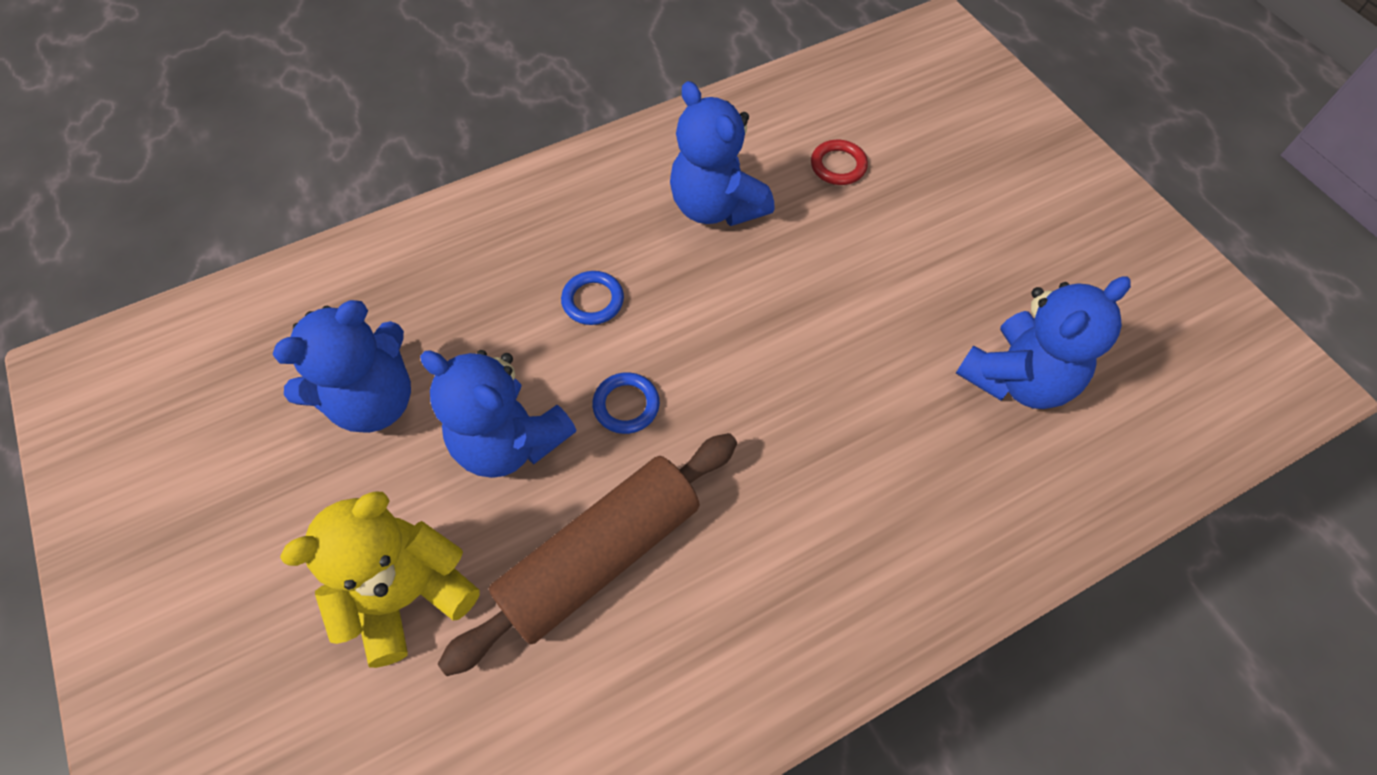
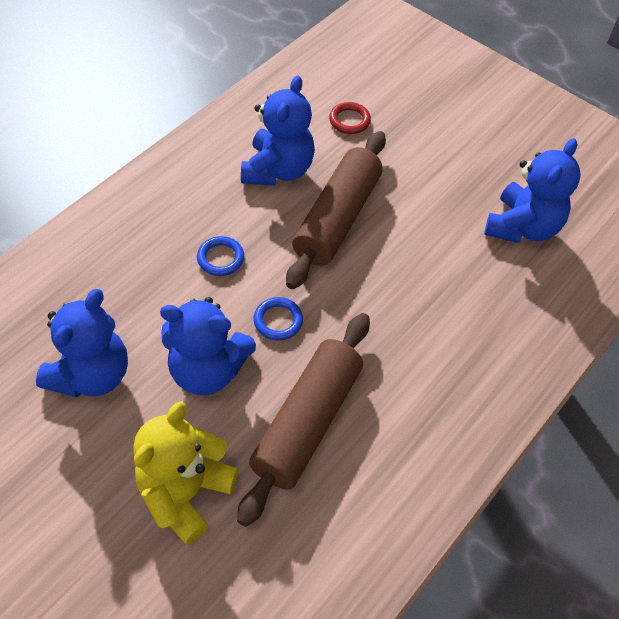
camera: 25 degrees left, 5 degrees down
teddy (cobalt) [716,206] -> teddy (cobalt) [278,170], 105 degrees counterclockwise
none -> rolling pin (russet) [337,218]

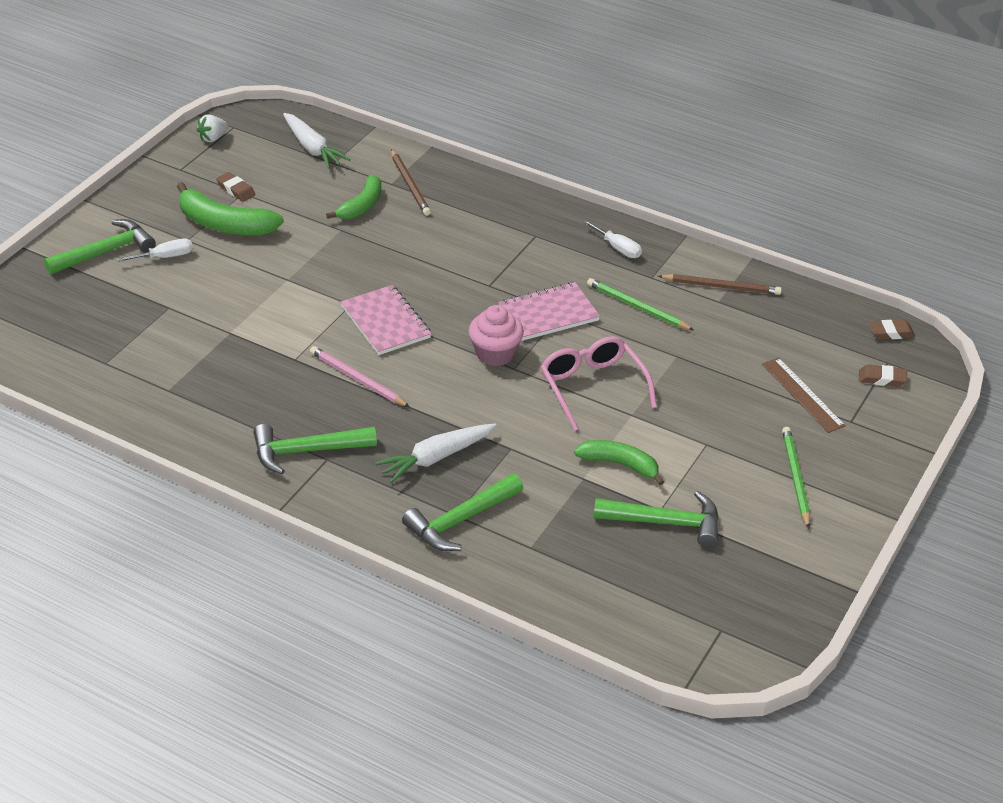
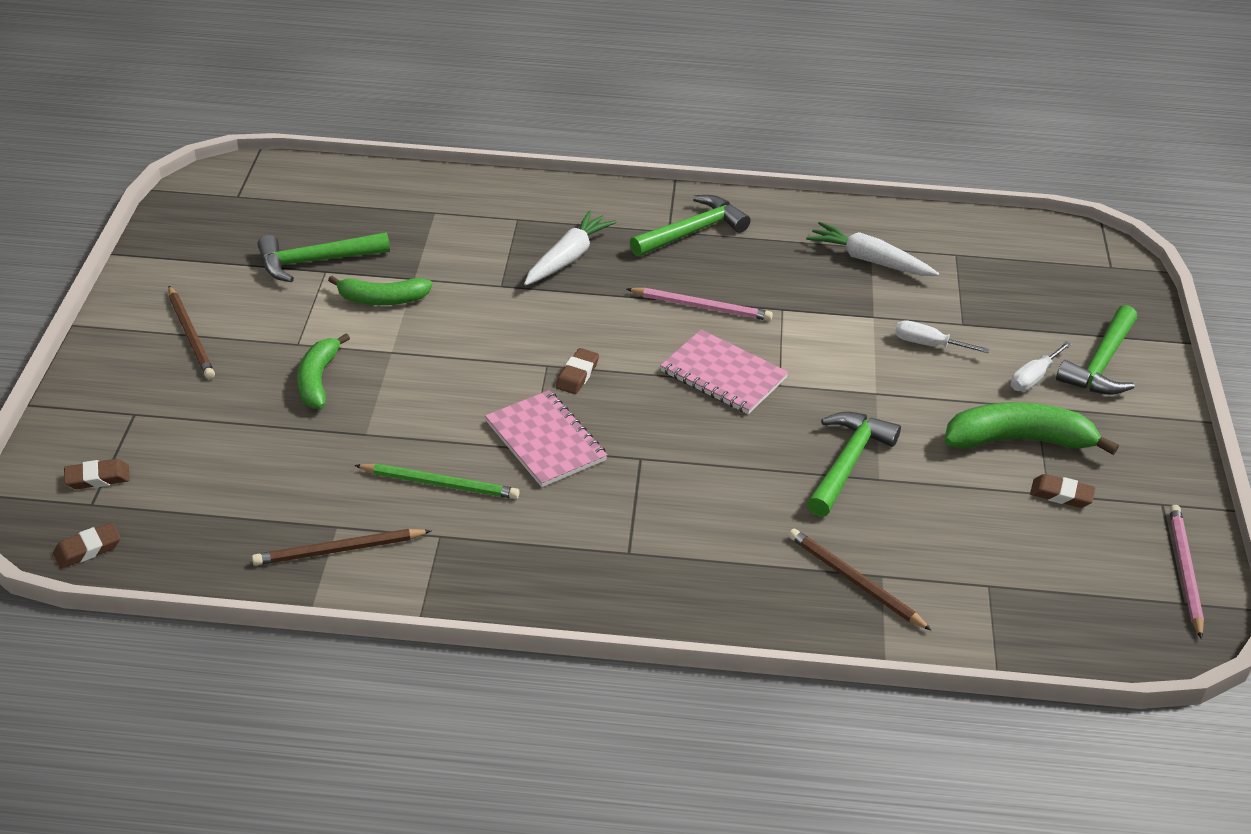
camera: 155 degrees right, 0 degrees up
toy carrot (snow-white) [312,148] -> toy carrot (snow-white) [869,260], move
strawberry (snow-white) [213,138] -> lead pencil (rose-pink) [1184,571]
banana fruit (leaf-green) [361,206] -> banana fruit (leaf-green) [318,380], move
flat screwdriver (snow-white) [618,248] -> flat screwdriver (snow-white) [928,344], move
notebook (rose-pink) [548,314] -> notebook (rose-pink) [545,441], 75 degrees counterclockwise
cupcake (rose-pink) [495,353] -> eraser (russet) [577,375]
spectacles (rose-pink) [592,387] -> none
measuring stick (russet) [803,394] -> none
lead pencil (leaf-green) [795,478] -> lead pencil (russet) [191,335]
claw hammer (leaf-green) [460,520] -> claw hammer (leaf-green) [848,463], move

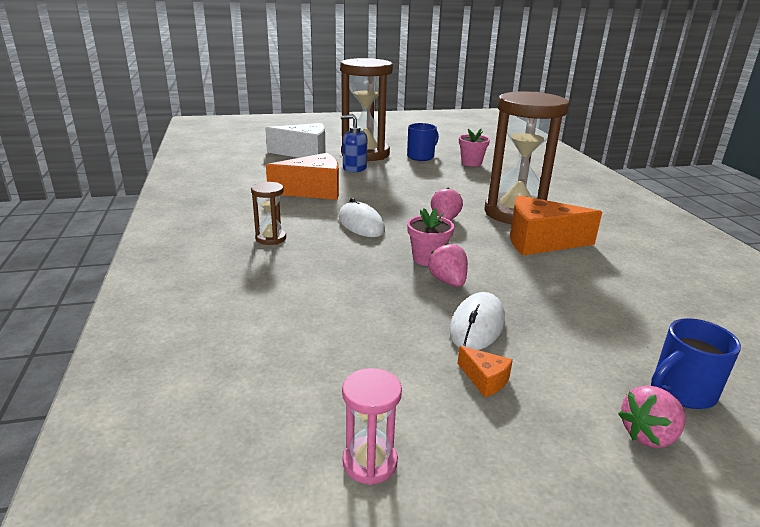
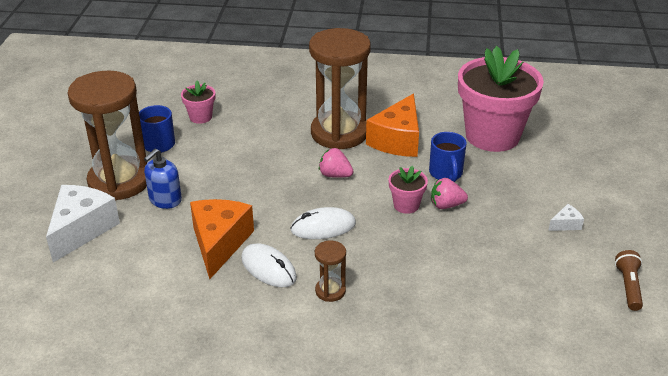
camera: 70 degrees left, 10 degrees up
computer mouse (snow-white) [477,325] -> computer mouse (snow-white) [268,268], move
tea mug (cobalt) [681,391] -> tea mug (cobalt) [446,173], move
cheese wedge (orange-coloured) [485,380] -> cheese wedge (snow-white) [566,224]
sand timer (rose-pink) [370,462] -> flashlight (russet) [628,287]
strawberry (rose-pink) [649,435] -> none
none -> potted plant (rose-pink) [492,136]

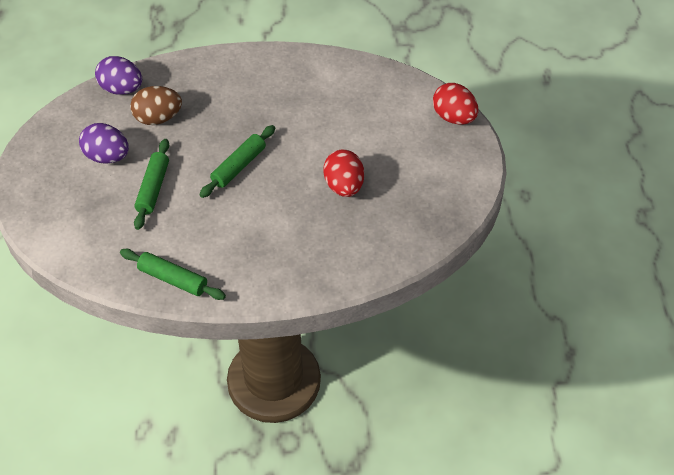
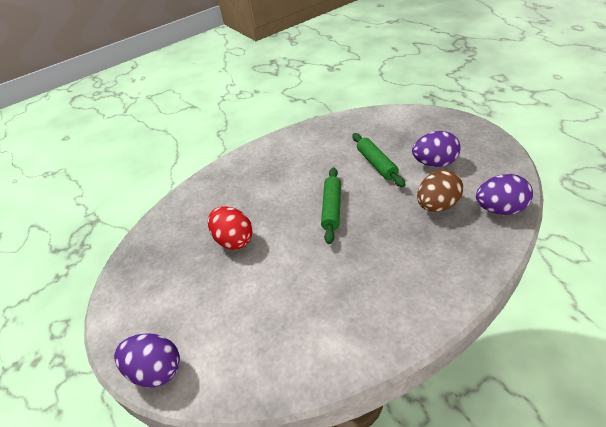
camera: 155 degrees right, 10 degrees down
egg (scarlet) [454,117] -> egg (violet) [156,370]
rolling pin (leaf-green) [173,279] -> none

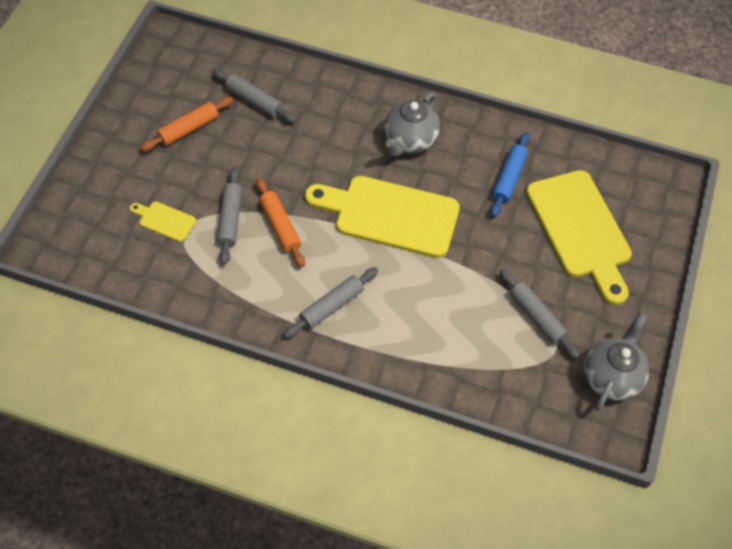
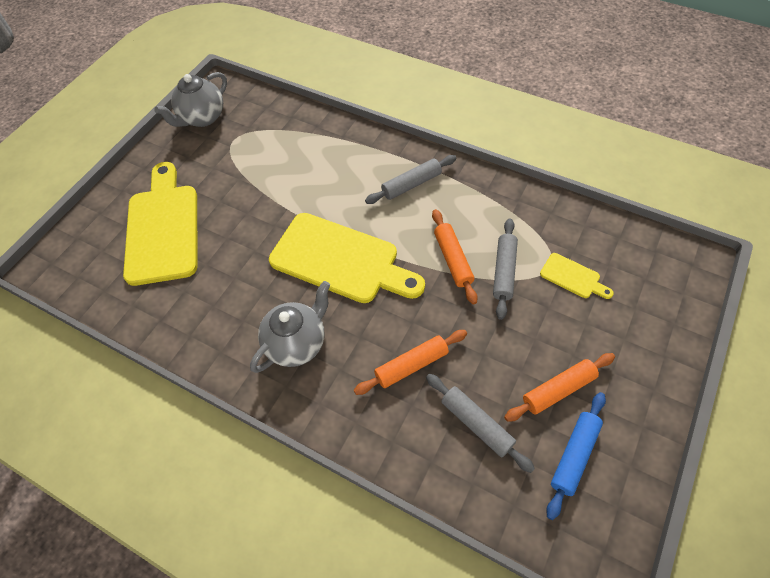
camera: 165 degrees left, 0 degrees up
rolling pin (cobalt) [508,179] -> rolling pin (cobalt) [574,455], move
rolling pin (grey) [536,317] -> none
none -> rolling pin (orange-coloured) [411,365]

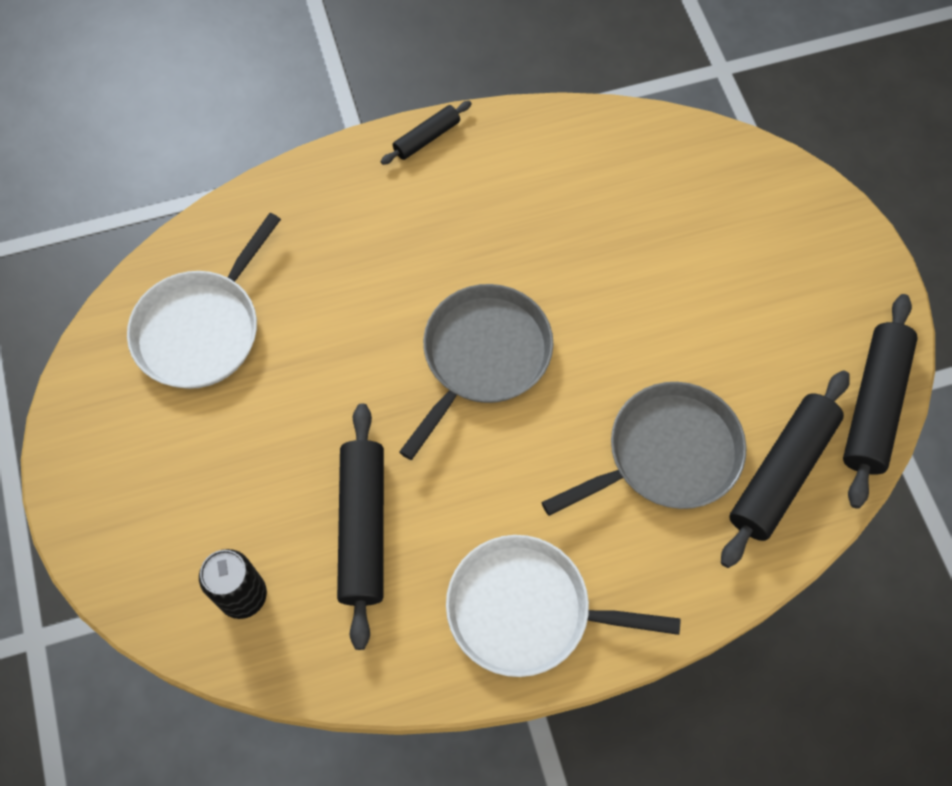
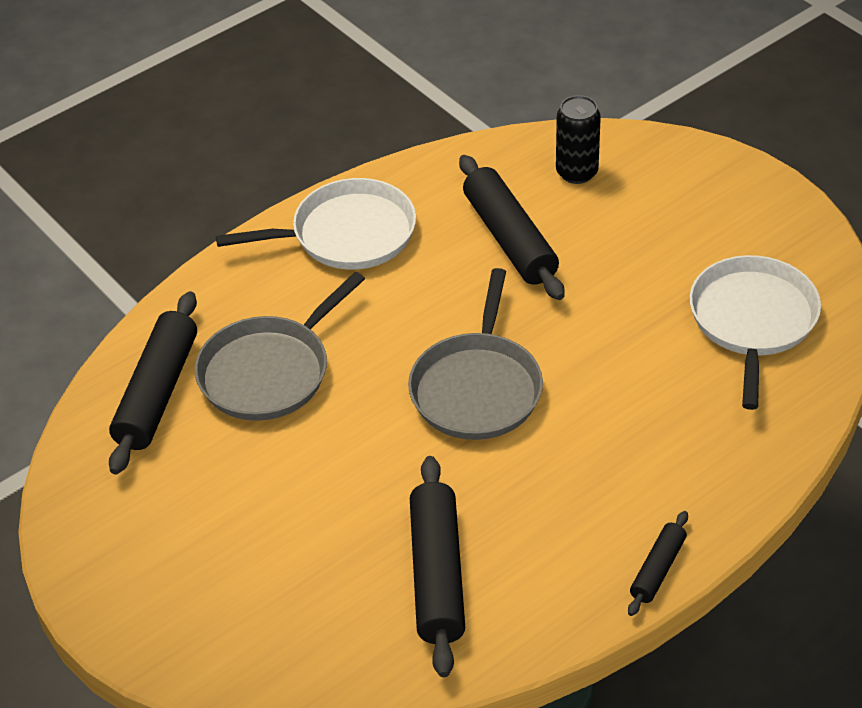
camera: 160 degrees right, 20 degrees down
rolling pin (jet-black) [873,405] -> rolling pin (jet-black) [437,575], move

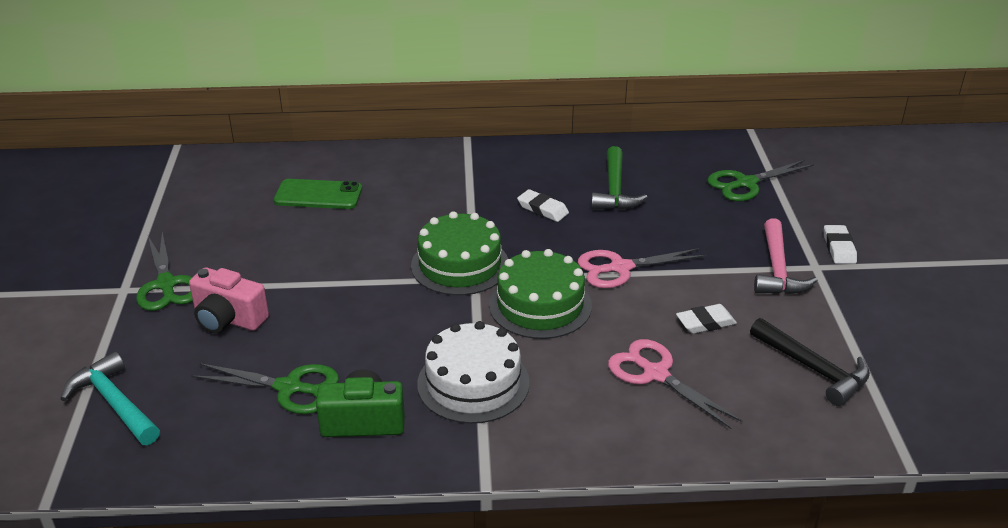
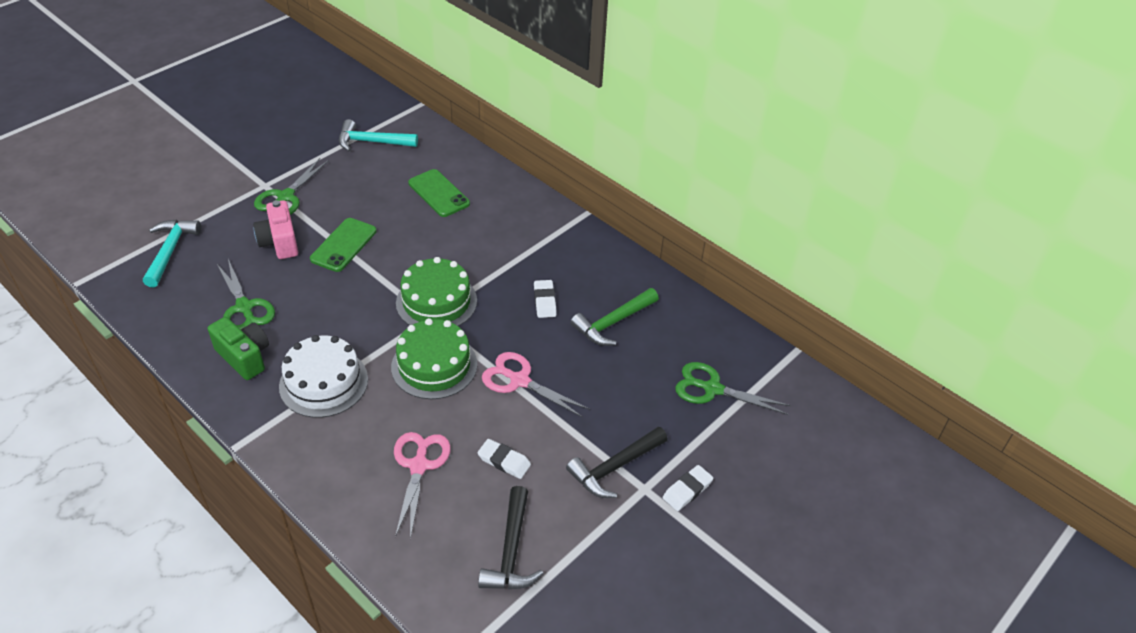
camera: 45 degrees right, 10 degrees up
claw hammer (rose-pink) [777,270] -> claw hammer (jet-black) [614,468]
none -> claw hammer (teal) [372,142]
none -> phone (leaf-green) [344,245]

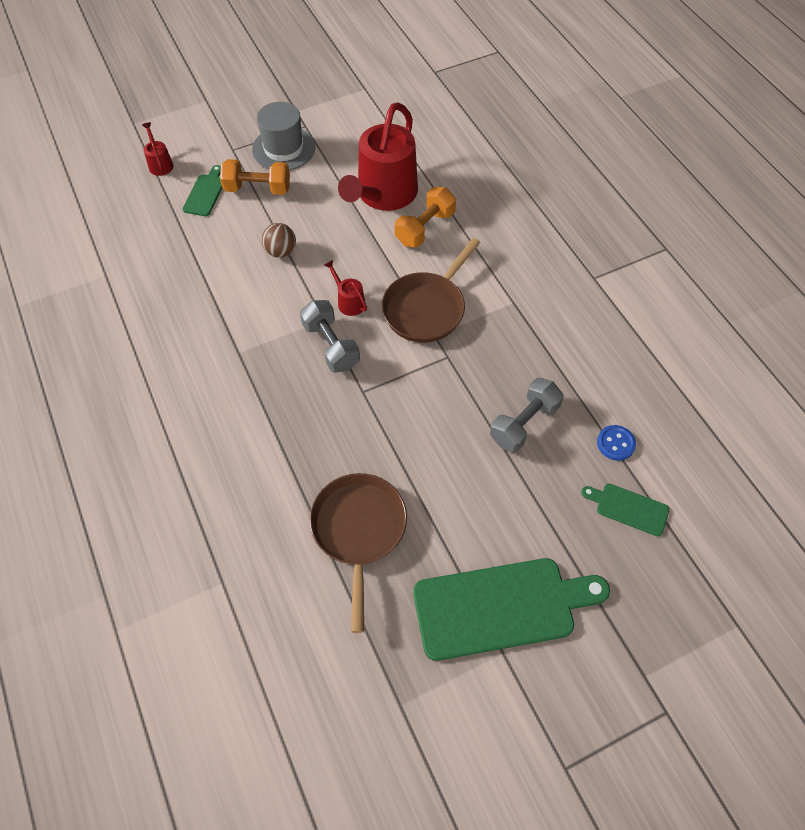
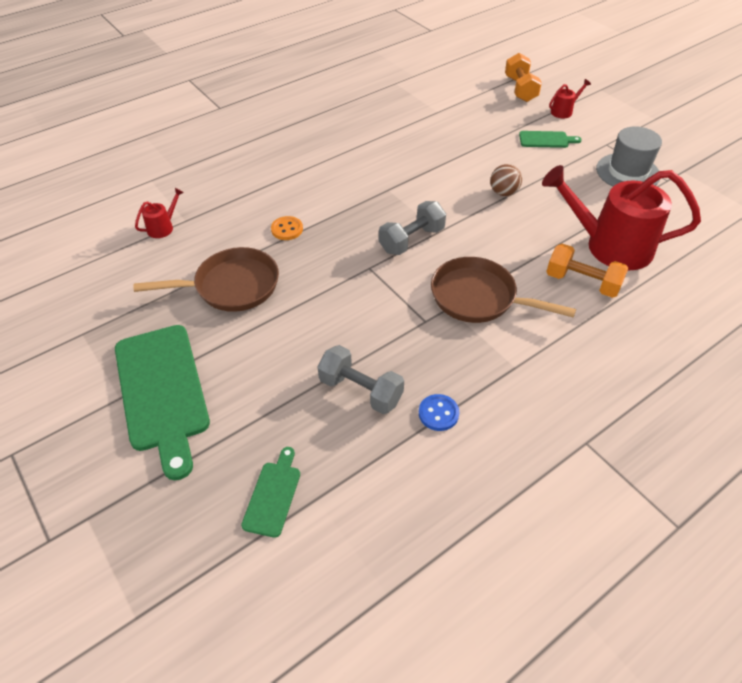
camera: 80 degrees right, 10 degrees down
hand weight (orange-coloured) [258,189] -> hand weight (orange-coloured) [520,89], move
watering can (scarlet) [348,301] -> watering can (scarlet) [163,227], move
shirt button (cobalt) [615,443] -> shirt button (cobalt) [438,413], move
none -> shirt button (orange-coloured) [287,229]

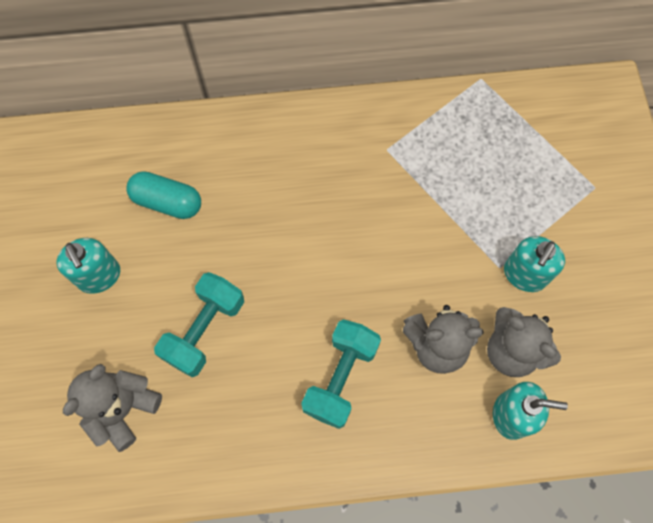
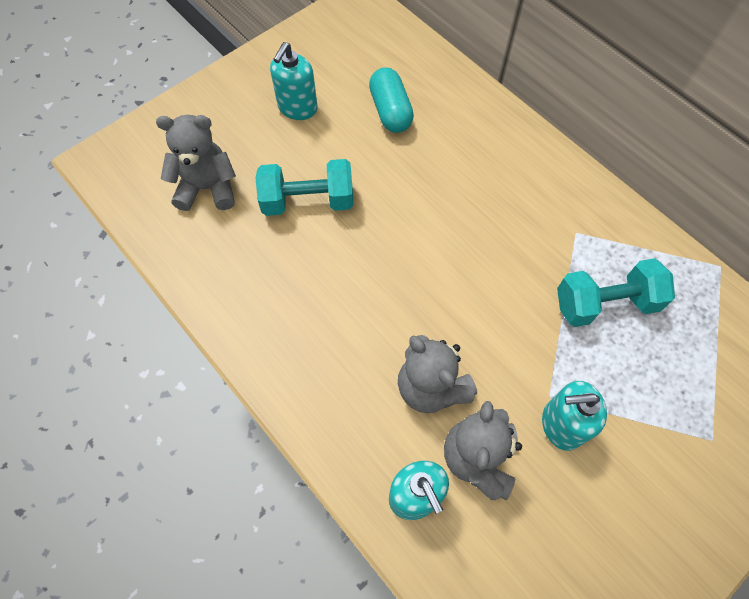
camera: 55 degrees right, 5 degrees down
hand weight (teal) [340,378] -> hand weight (teal) [605,303], move

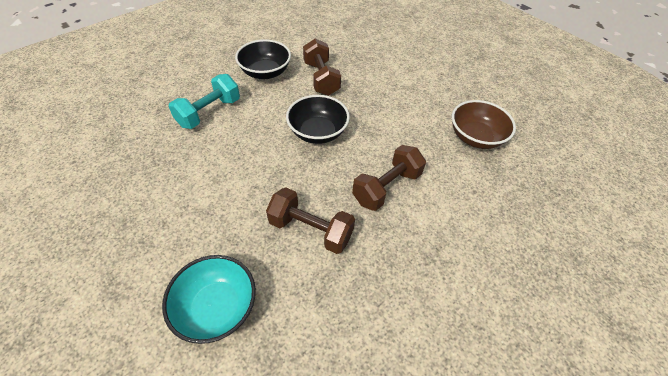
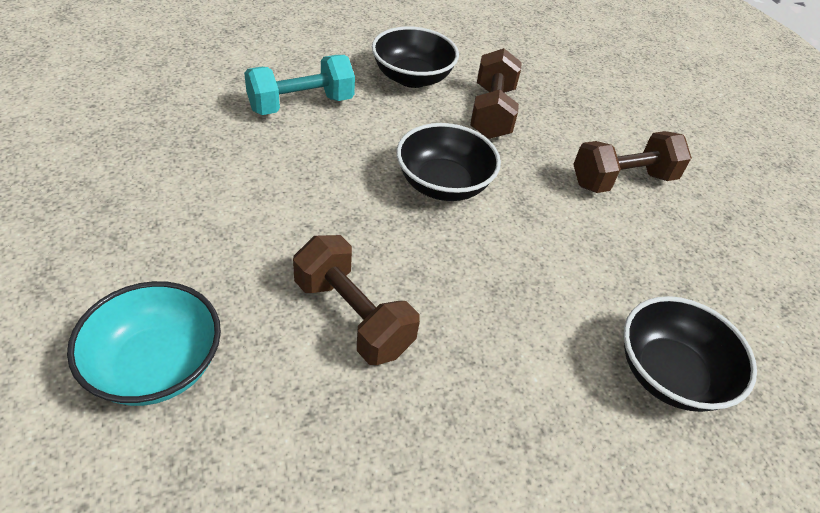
camera: 20 degrees right, 5 degrees down
bowl (russet) [475,137] -> none
hand weight (russet) [386,187] -> hand weight (russet) [622,180], move
none -> bowl (jet-black) [669,374]

